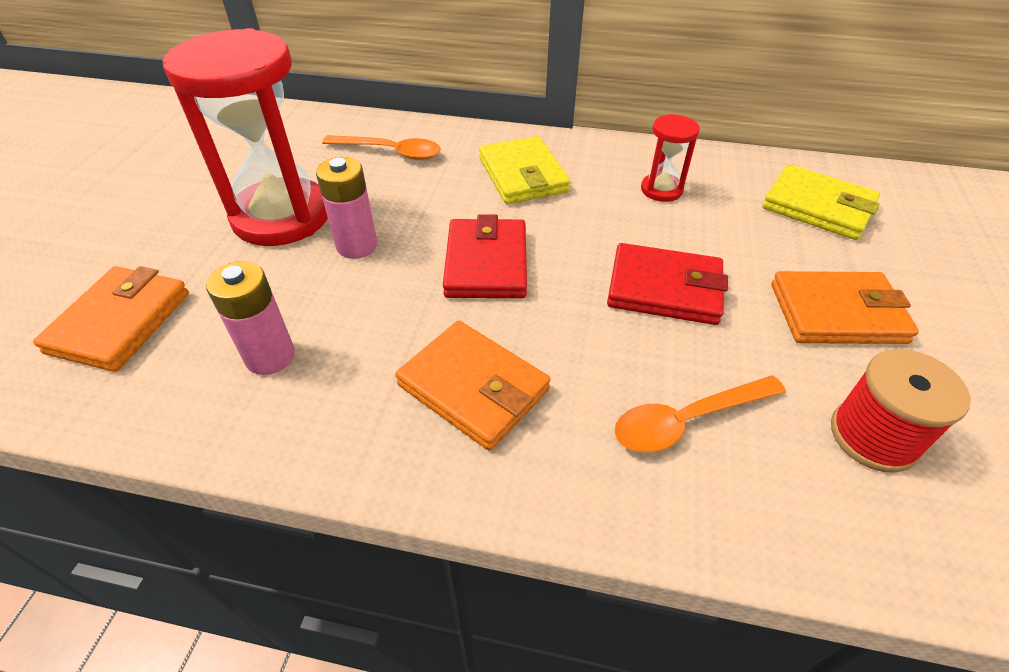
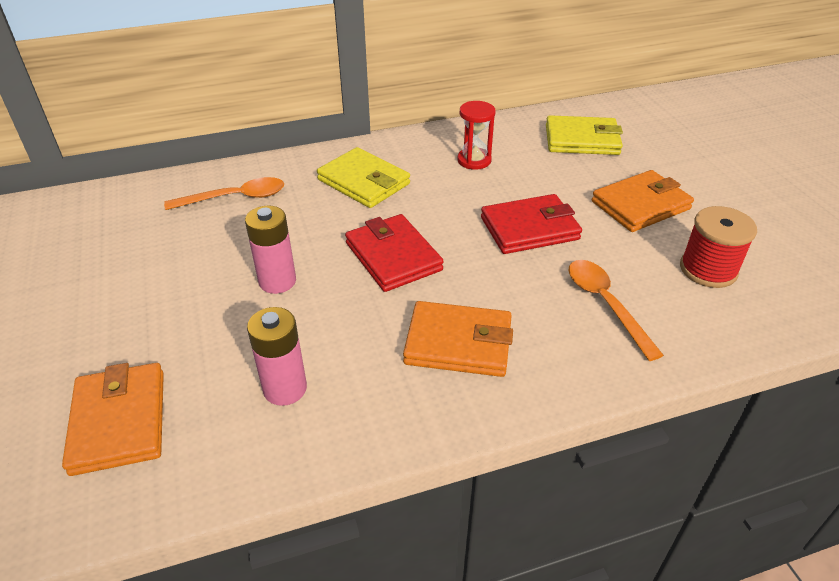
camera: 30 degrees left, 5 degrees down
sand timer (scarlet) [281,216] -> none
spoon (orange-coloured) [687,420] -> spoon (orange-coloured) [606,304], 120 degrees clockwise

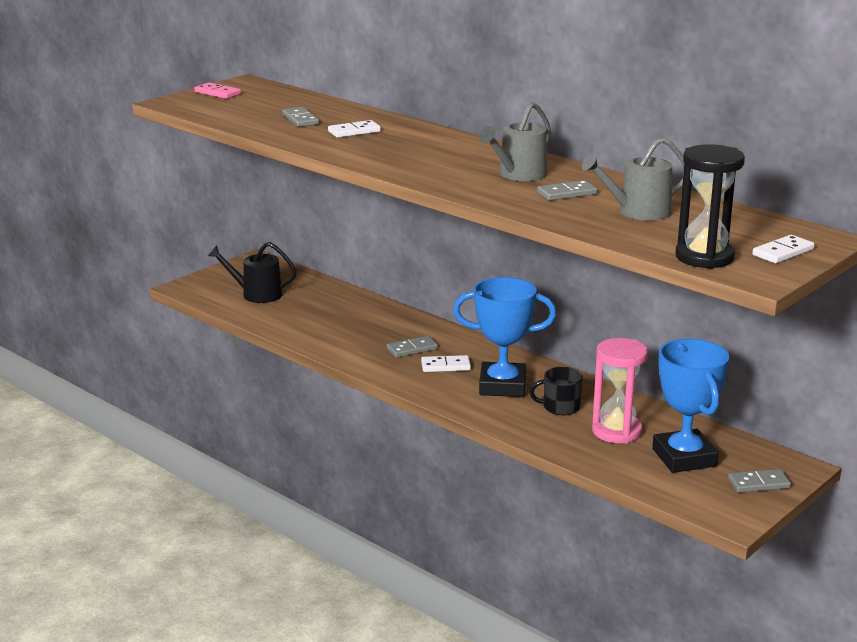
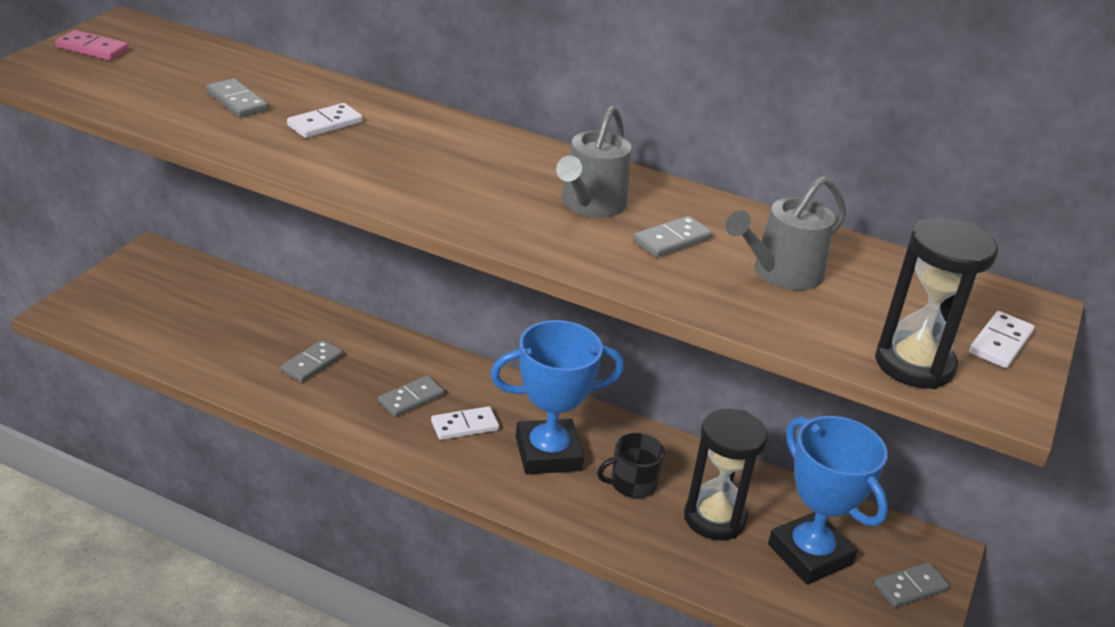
camera: 20 degrees left, 10 degrees up
watering can (jet-black) [257,294] -> none
sand timer (rose-pink) [616,431] -> sand timer (jet-black) [714,518]
none -> domino piece (grey) [312,364]

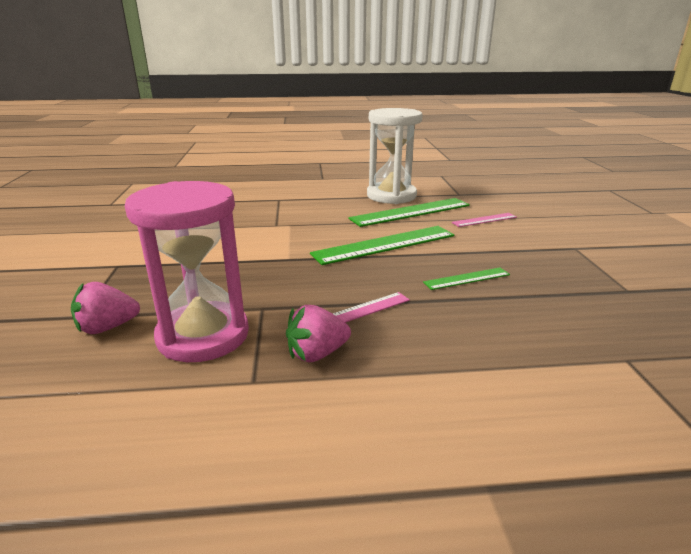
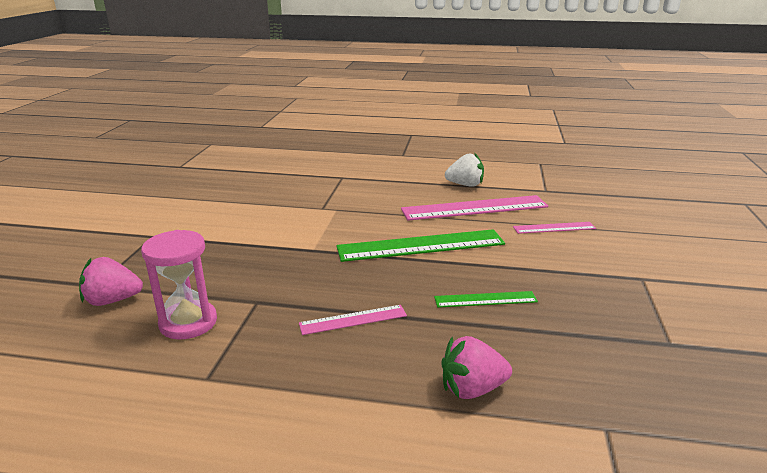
camera: 15 degrees right, 0 degrees up
sand timer (snow-white) [391,196] -> strawberry (snow-white) [465,185]
sand timer (rose-pink) [203,335] -> sand timer (rose-pink) [188,322], x0.64
measuring stick (leaf-green) [411,212] -> measuring stick (rose-pink) [474,208]
strawberry (rose-pink) [317,354] -> strawberry (rose-pink) [472,389], move

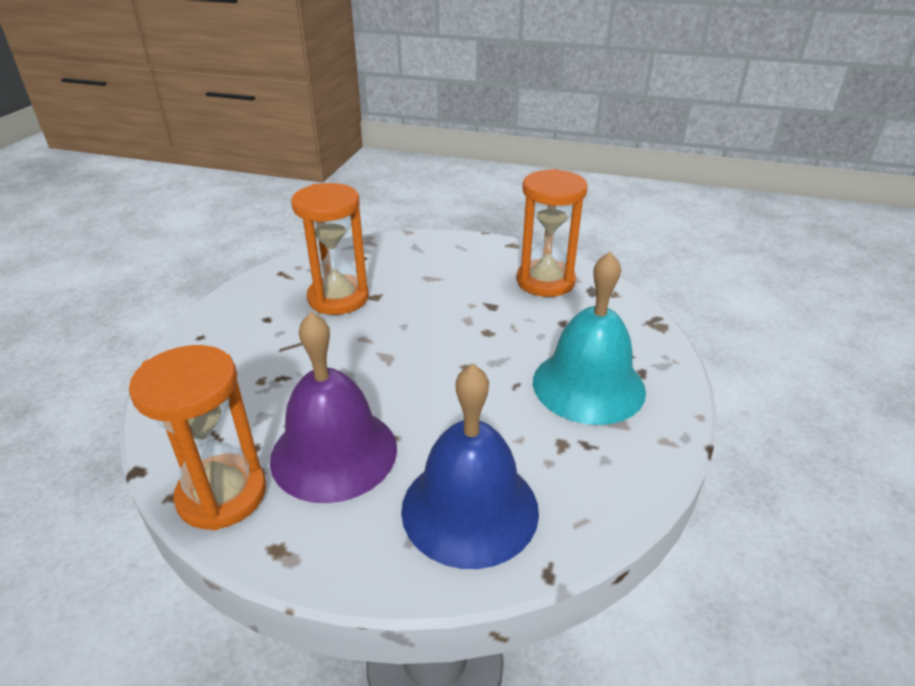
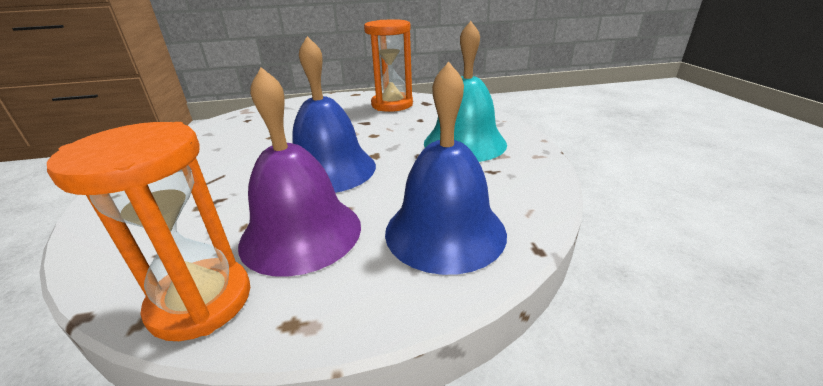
camera: 25 degrees left, 5 degrees down
sand timer (orange-coloured) [338,298] -> none
none -> bell (cobalt) [330,169]

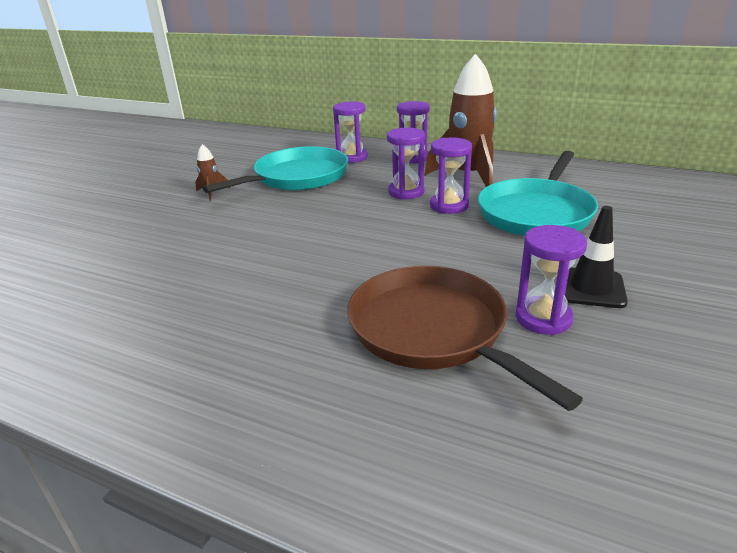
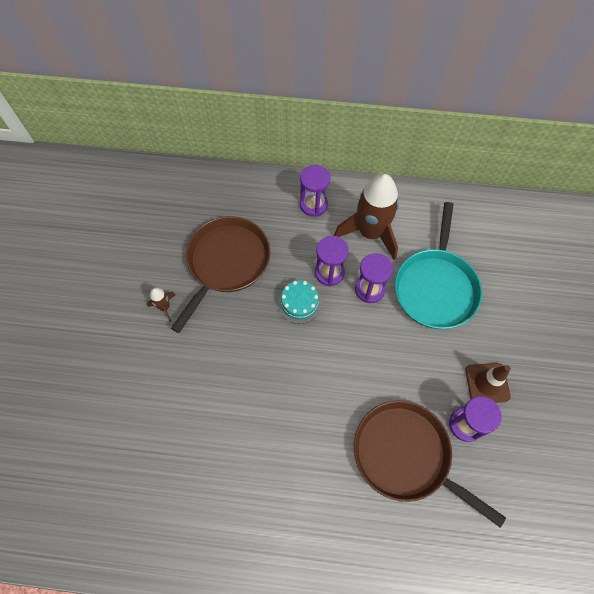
camera: 20 degrees left, 35 degrees up
sand timer (violet) [352,157] -> none
pan (teal) [297,177] -> pan (russet) [226,263]
traffic cone (jet-black) [591,288] -> traffic cone (russet) [487,383]
none -> gateau (teal) [299,303]

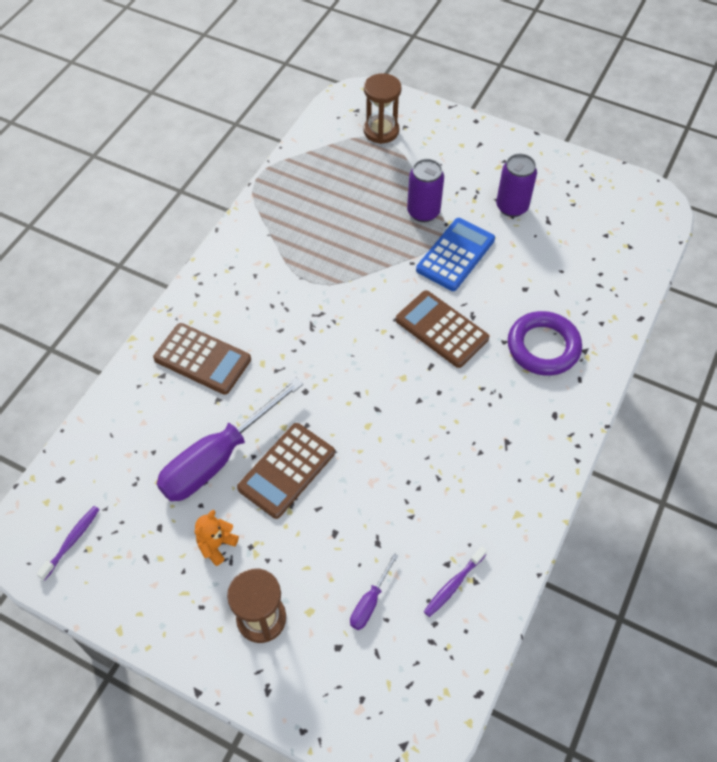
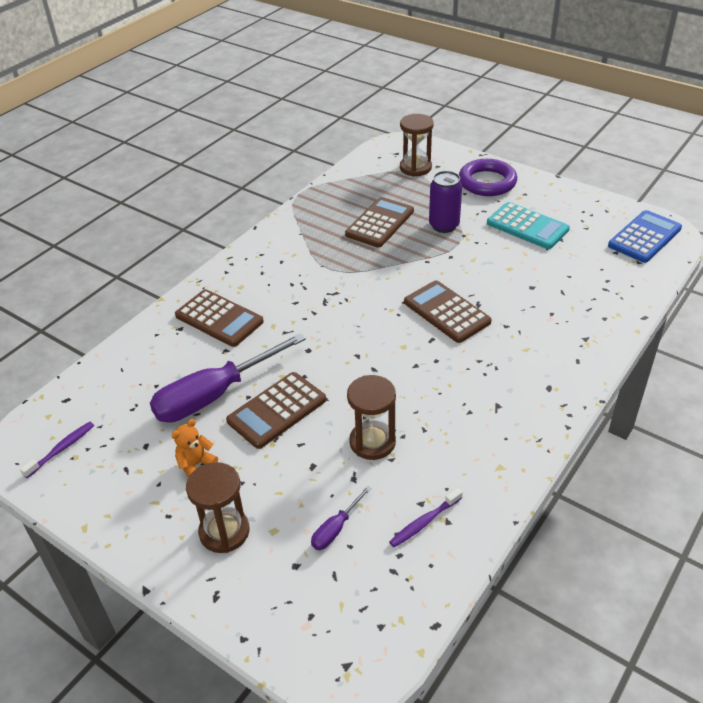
camera: 10 degrees right, 15 degrees down
soda can (violet) [512,207] -> adding machine (teal) [527,226]
adding machine (cobalt) [455,255] -> adding machine (cobalt) [644,237], move
torus (violet) [543,347] -> torus (violet) [487,182], move
none -> adding machine (russet) [379,223]
none -> sand timer (russet) [372,442]

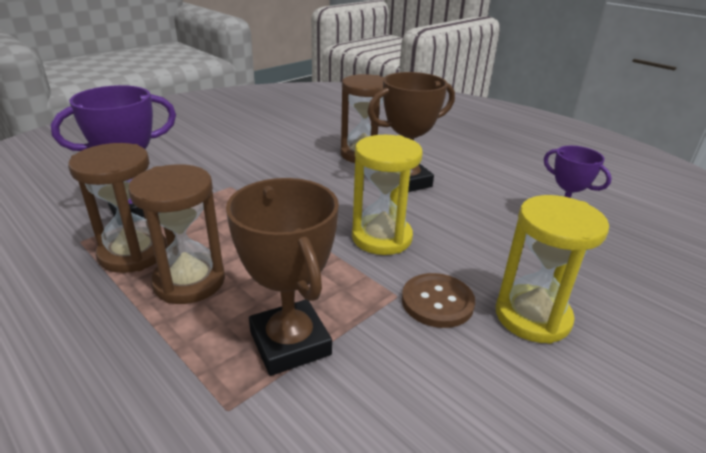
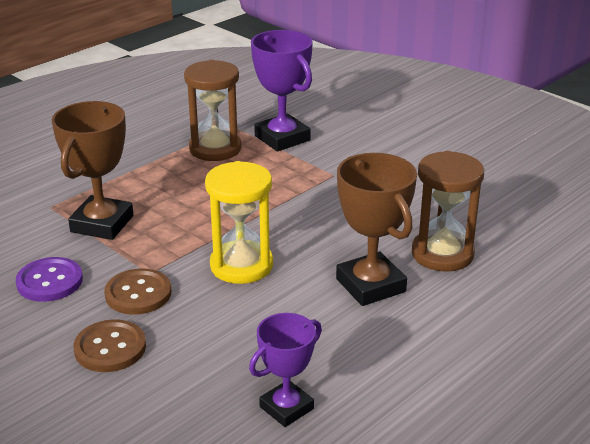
camera: 90 degrees right, 0 degrees up
sand timer (russet) [189,281] -> none
award cup (russet) [290,343] -> award cup (russet) [102,224], 45 degrees counterclockwise
sand timer (bright yellow) [532,316] -> shirt button (russet) [110,348]
none -> shirt button (violet) [50,281]

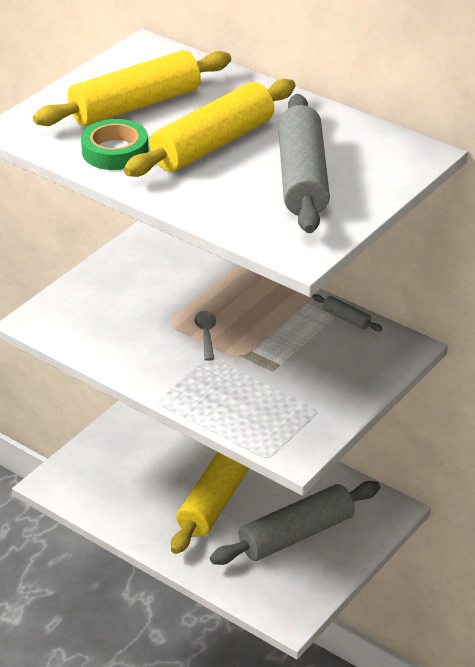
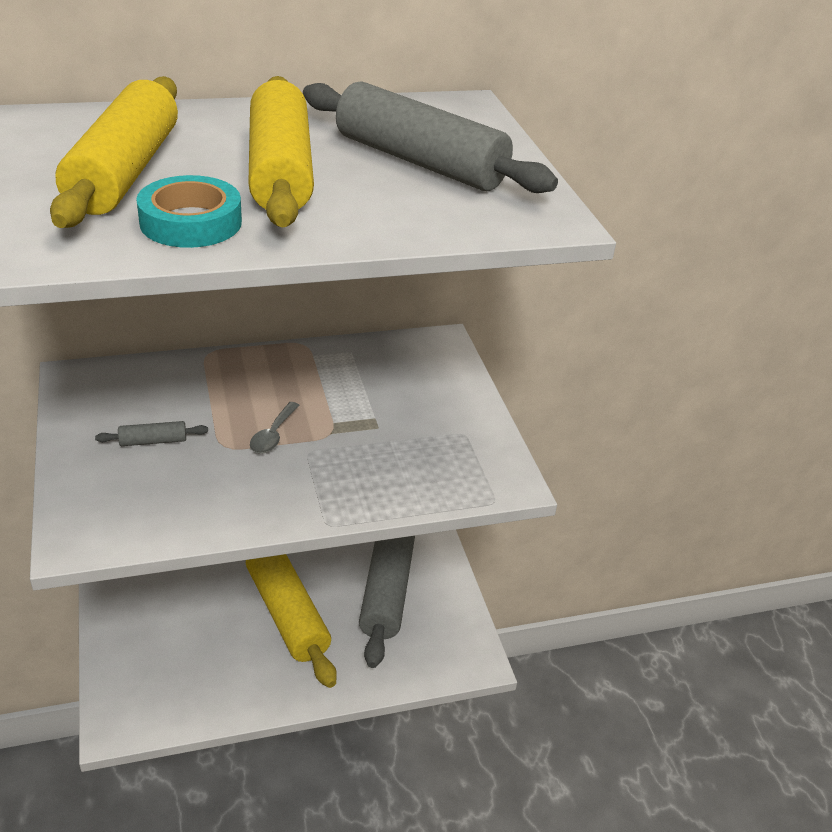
camera: 55 degrees left, 0 degrees up
roll of tape (leaf-green) [115,151] -> roll of tape (teal) [191,222]
rolling pin (grey) [346,318] -> rolling pin (grey) [153,441], move
spoon (grey) [206,334] -> spoon (grey) [273,435], 105 degrees counterclockwise

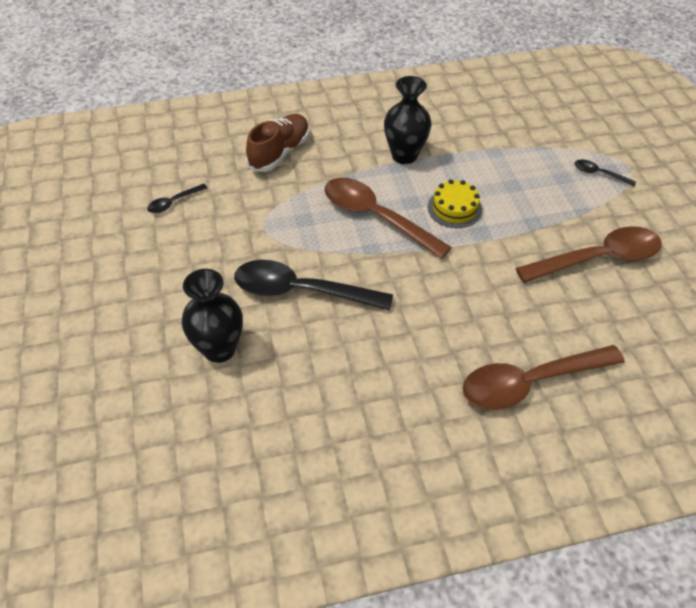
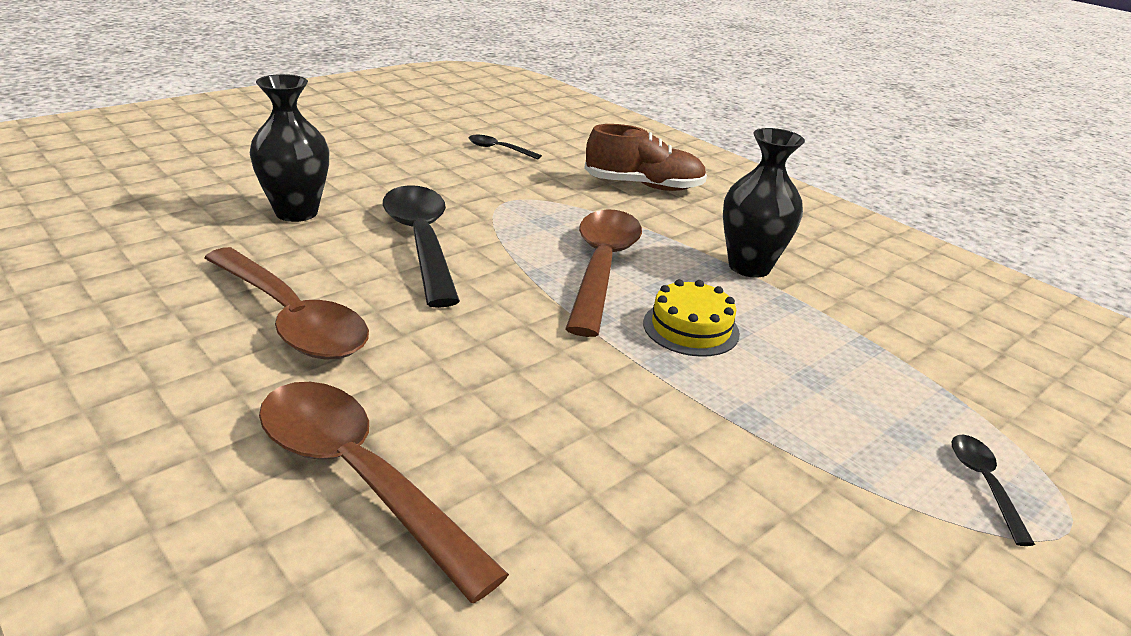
camera: 60 degrees right, 20 degrees down
spoon (russet) [598,258] -> spoon (russet) [291,319], move

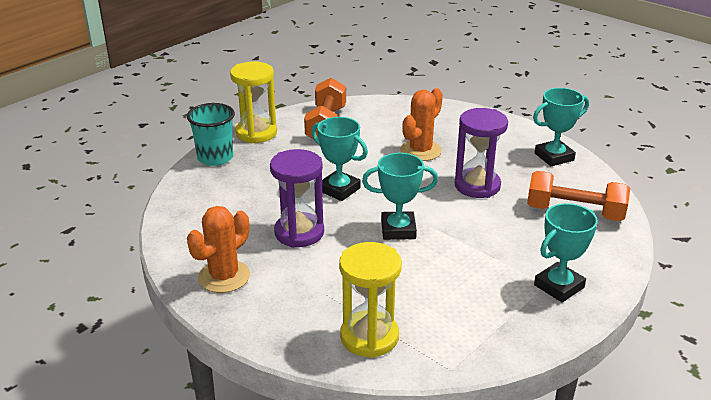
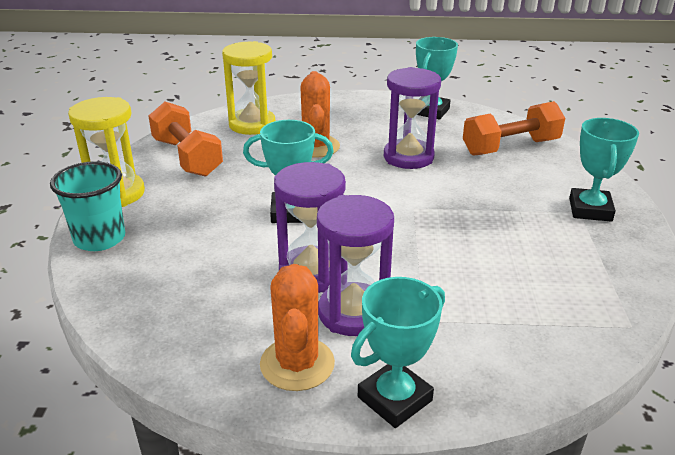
camera: 40 degrees left, 0 degrees up
award cup (teal) [398,230] -> award cup (teal) [394,399], move
sand timer (bright yellow) [369,337] -> sand timer (bright yellow) [252,125], move
none -> sand timer (violet) [353,313]

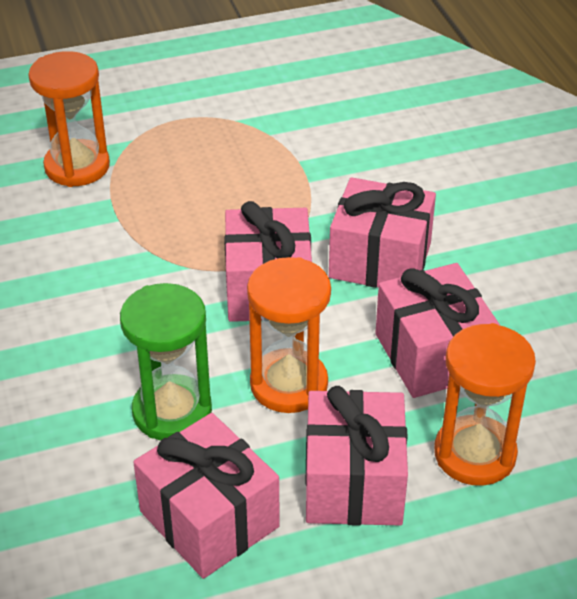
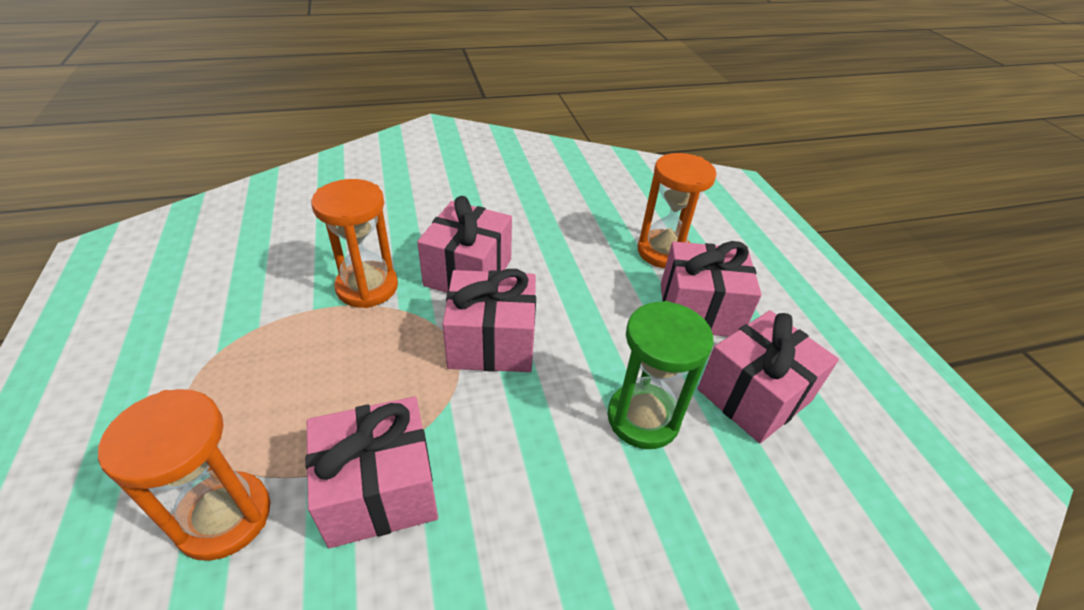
camera: 90 degrees left, 0 degrees up
sand timer (orange-coloured) [289,384] -> sand timer (orange-coloured) [367,287], move
gift (rose-pink) [432,355] -> gift (rose-pink) [379,490], move

